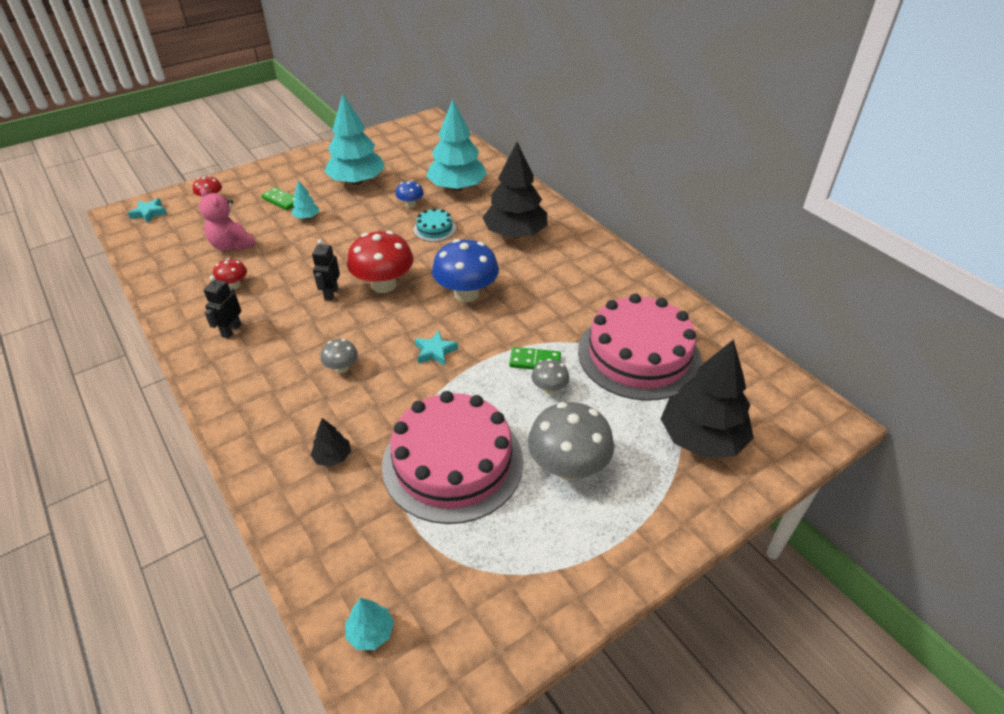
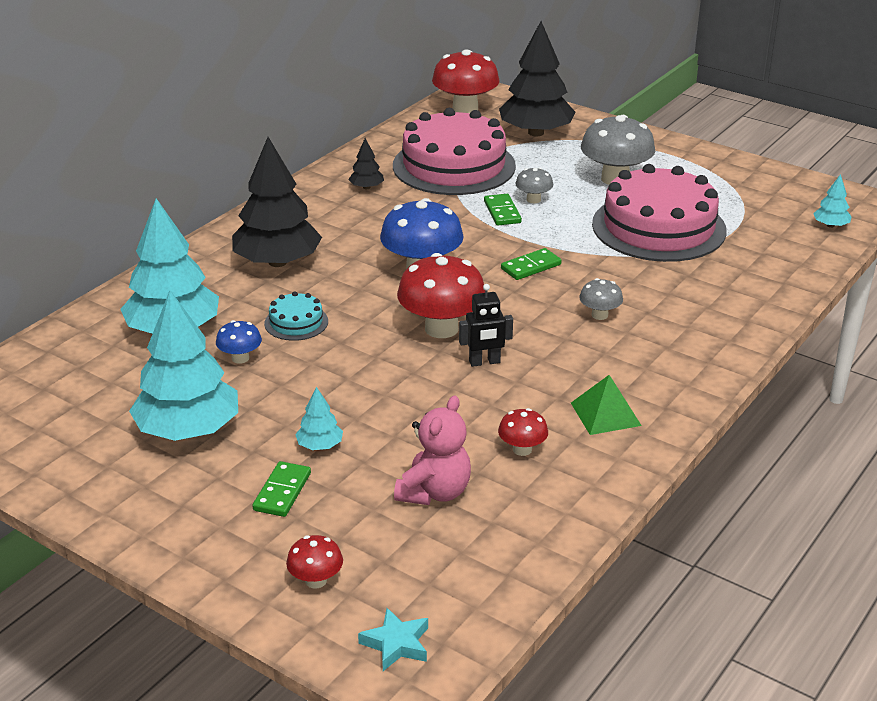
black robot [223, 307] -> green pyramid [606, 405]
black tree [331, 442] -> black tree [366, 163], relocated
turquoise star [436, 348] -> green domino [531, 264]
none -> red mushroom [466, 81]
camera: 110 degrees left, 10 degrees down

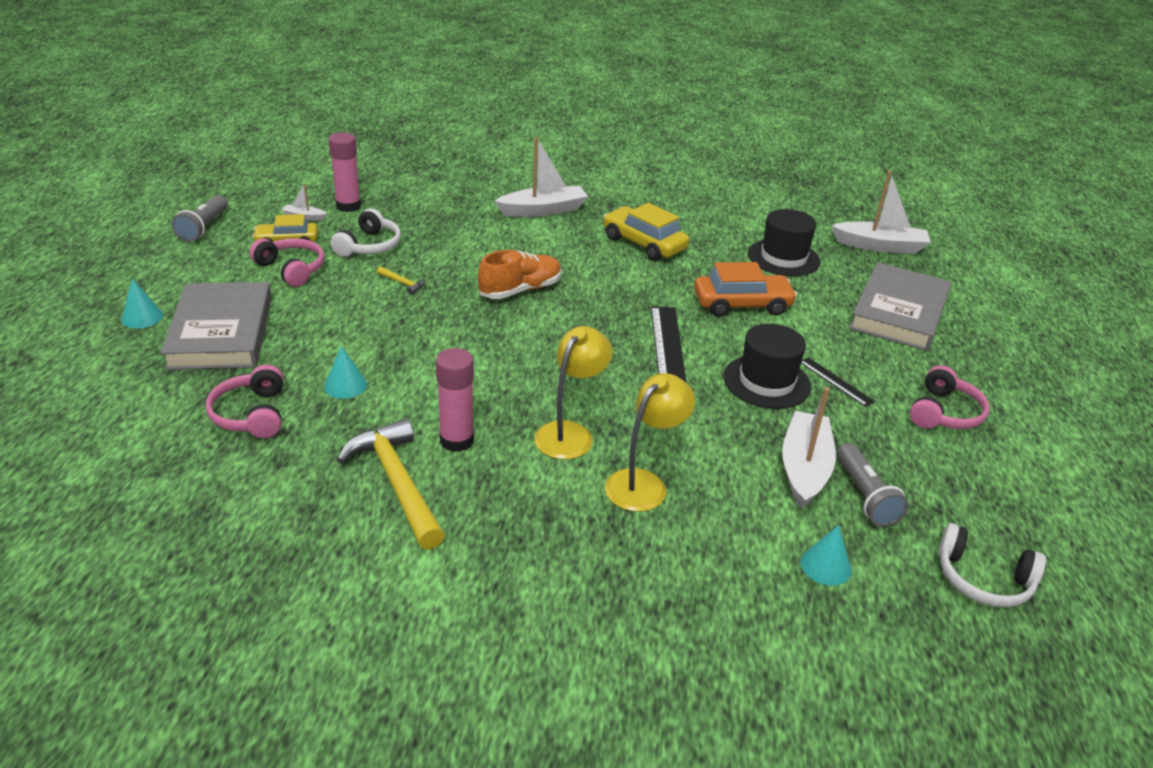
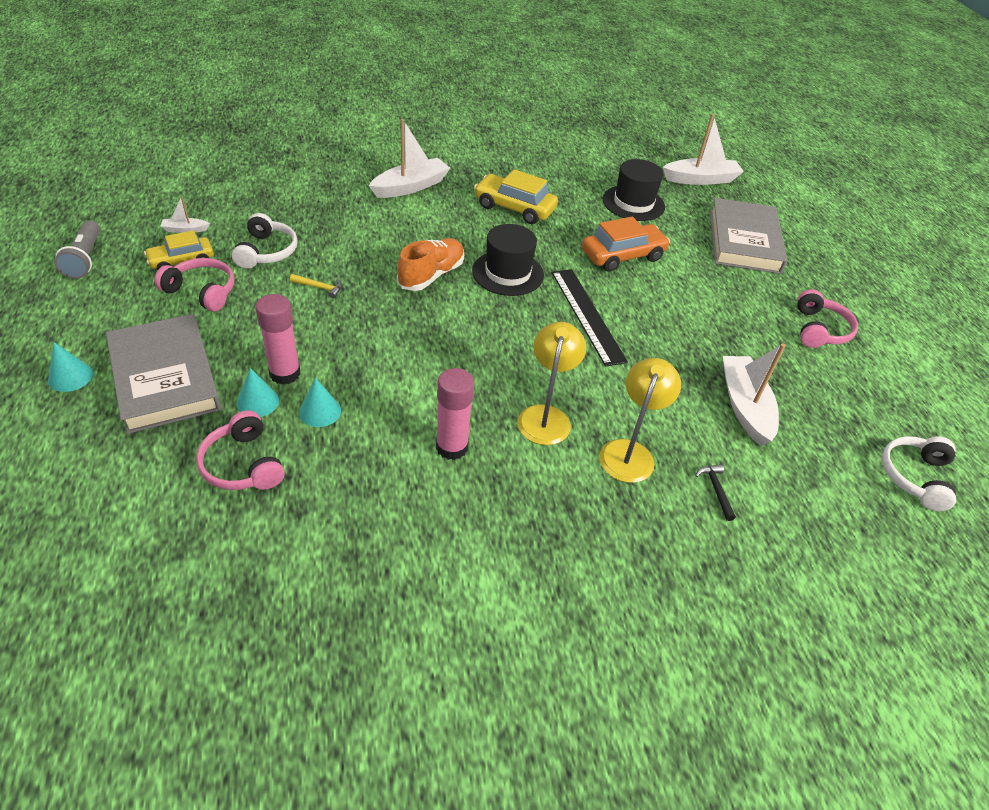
pink glue stick [345, 172] -> pink glue stick [278, 339], relocated
yellow hammer [391, 484] -> none
black hat [767, 366] -> black hat [508, 260], relocated
black ruler [838, 382] -> none
turquoise cone [826, 555] -> turquoise cone [257, 392], relocated
grey flashlight [873, 485] -> none
white headphones [992, 565] -> white headphones [919, 473], 105 degrees clockwise
none -> black hammer [715, 492]
camera: 20 degrees left, 10 degrees up

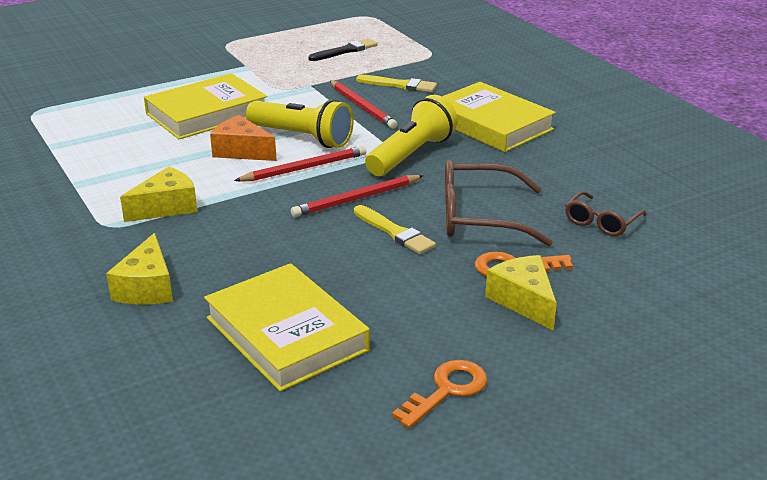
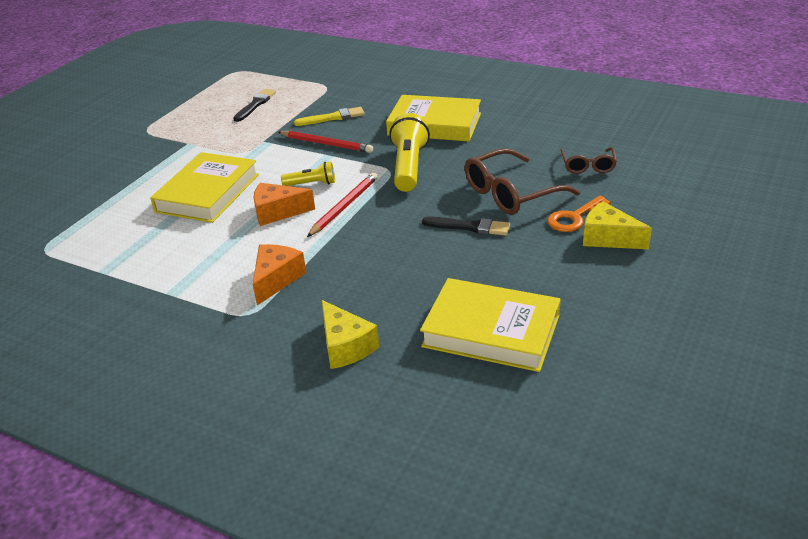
yellow cheese [159, 194] -> orange cheese [279, 274]
yellow flashlight [300, 123] -> yellow flashlight [308, 174], x0.55
red pencil [357, 196] -> none
yellow brush [395, 229] -> black brush [466, 226]
orange key [439, 394] -> none
camera: 30 degrees left, 5 degrees up

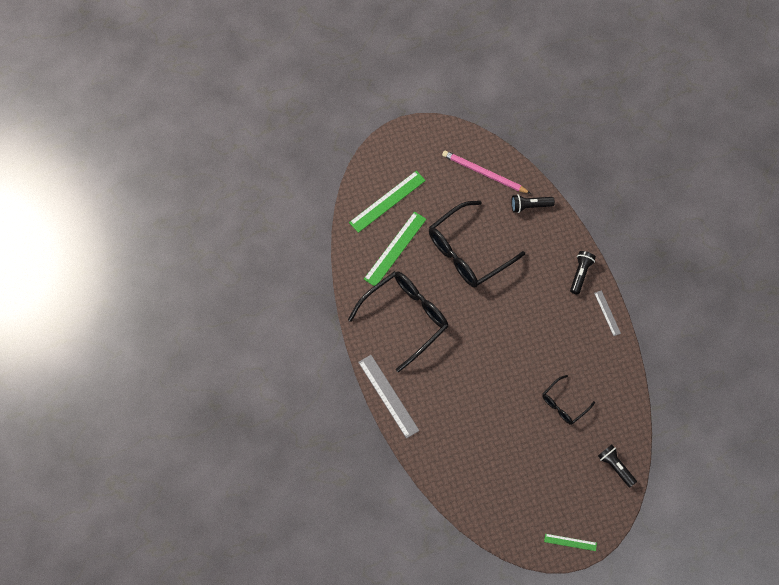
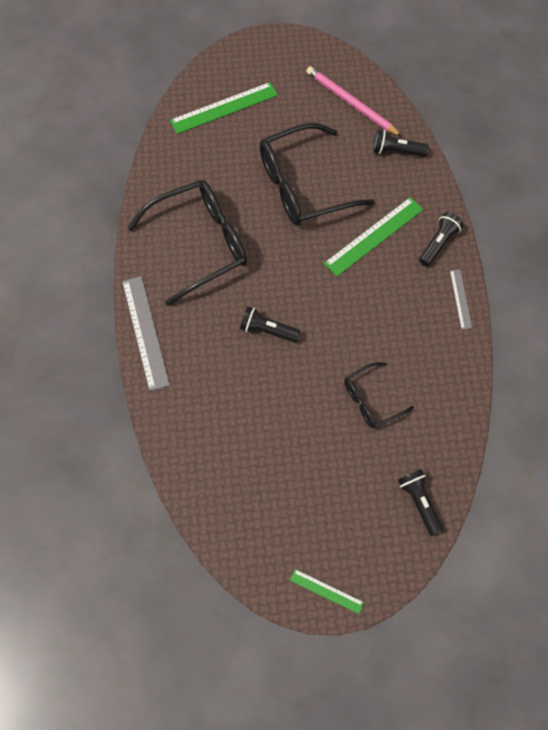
green ruler [395, 249] -> green ruler [374, 237], relocated
none -> black flashlight [270, 324]
camera: 15 degrees right, 0 degrees up

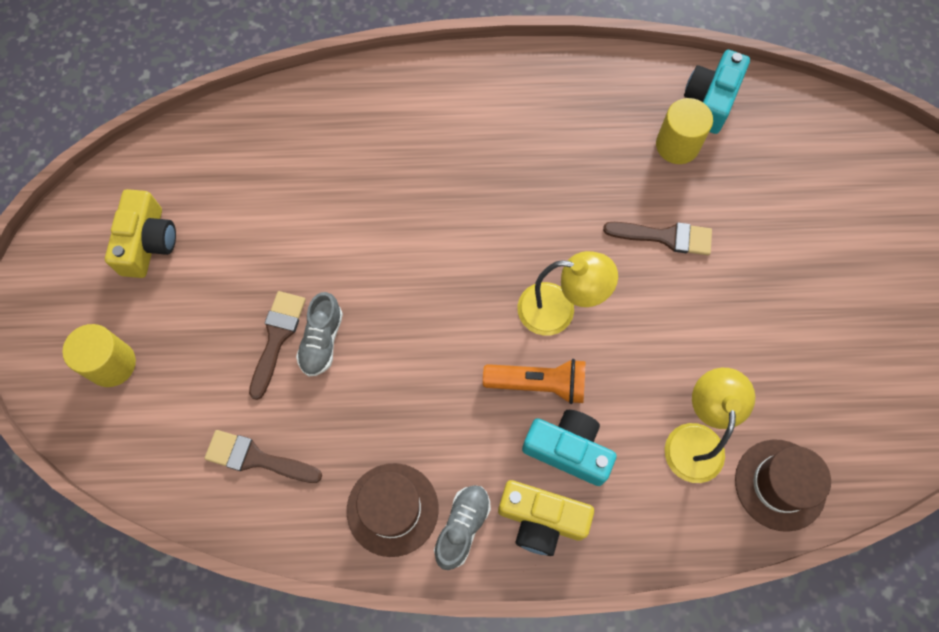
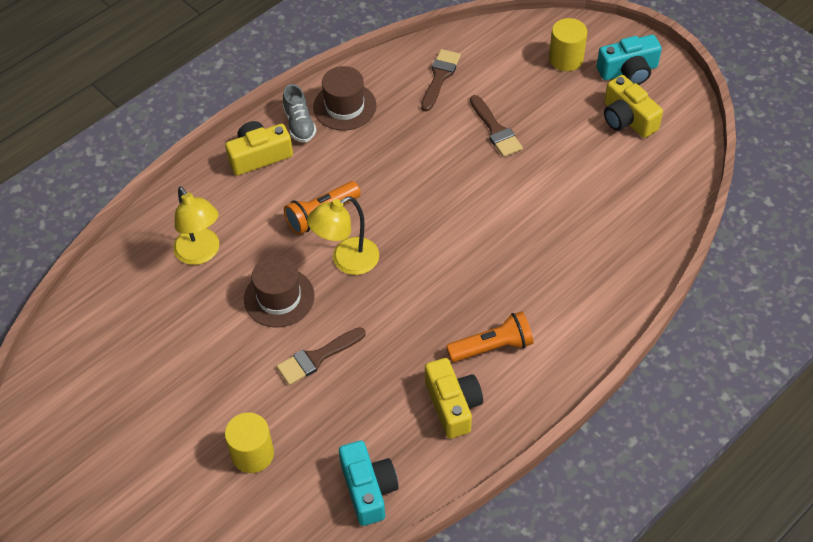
brown brush [263, 456] -> brown brush [441, 80], 45 degrees counterclockwise
grey shoe [319, 334] -> none
turquoise camera [569, 448] -> turquoise camera [629, 60], relocated
yellow cylinder [684, 131] -> yellow cylinder [249, 442], relocated
brown hat [783, 485] -> brown hat [279, 292], relocated
none -> yellow camera [454, 398]
none -> orange flashlight [489, 336]
camera: 140 degrees right, 15 degrees down

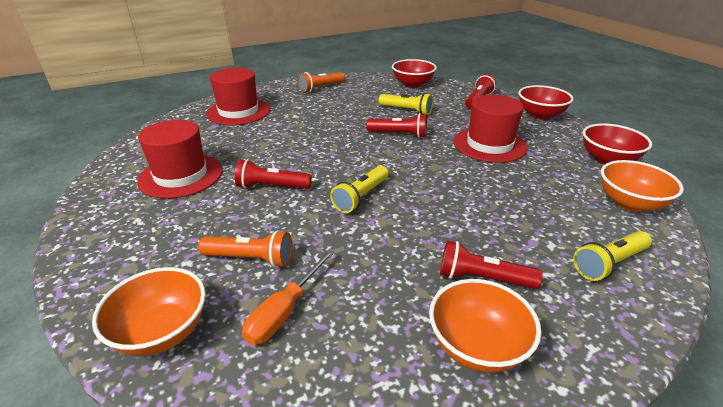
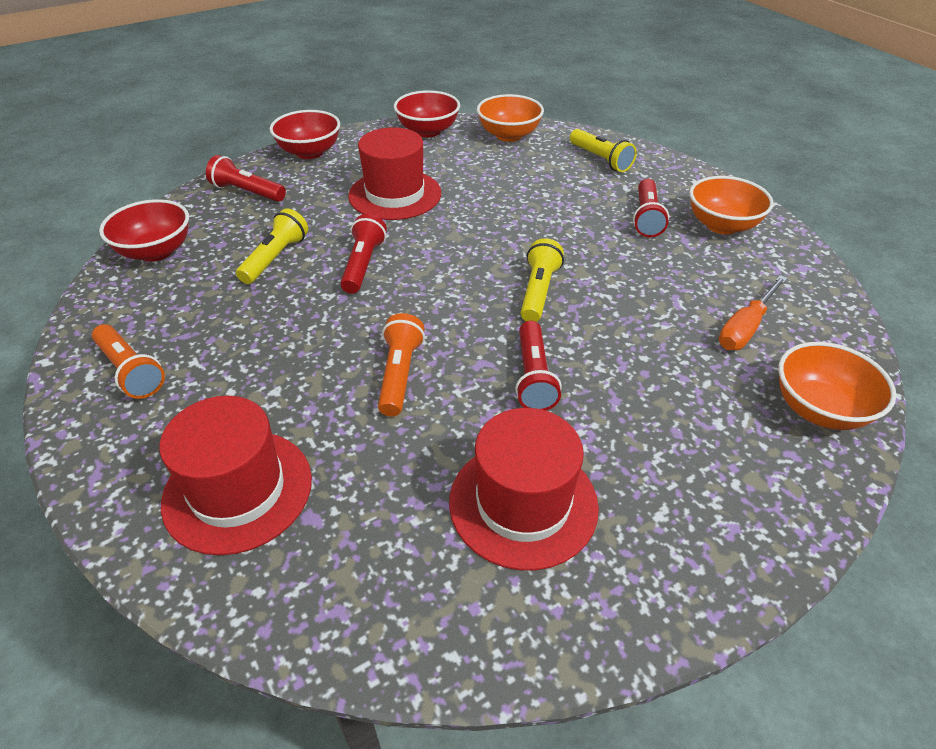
orange flashlight [245, 249] -> orange flashlight [401, 365], relocated
orange screwdriver [288, 297] -> orange screwdriver [753, 312], 105 degrees clockwise
yellow flashlight [359, 189] -> yellow flashlight [542, 280], 105 degrees counterclockwise
camera: 95 degrees left, 10 degrees up

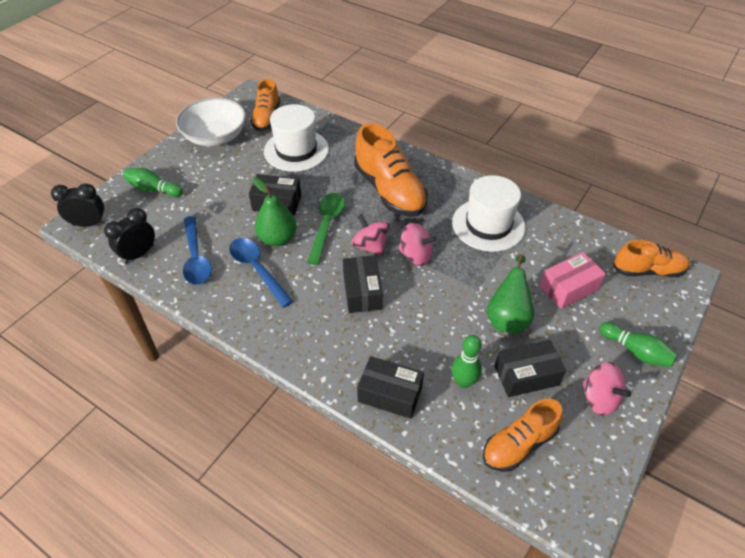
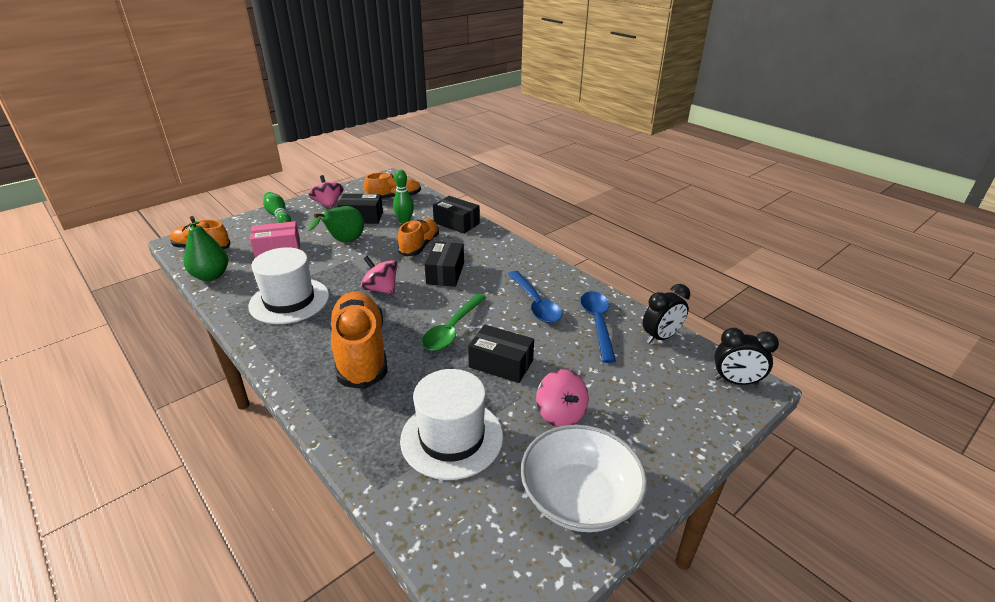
green bowling pin [153, 182] -> none
orange shoe [265, 105] -> orange shoe [418, 237], relocated
green pear [275, 211] -> green pear [206, 248], relocated
pink spinning top [370, 235] -> pink spinning top [562, 398], relocated
camera: 165 degrees left, 15 degrees down

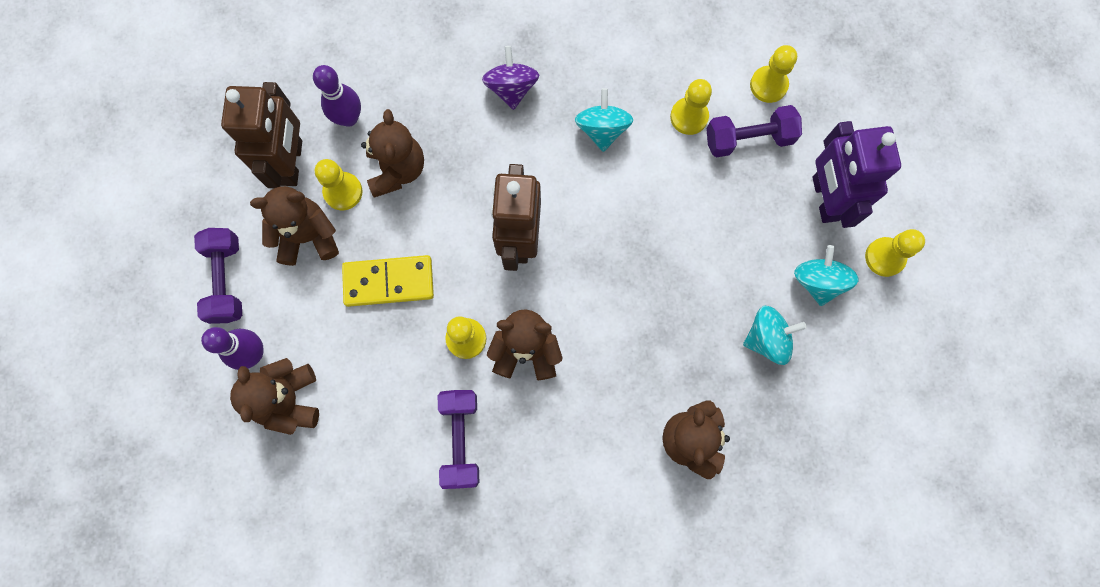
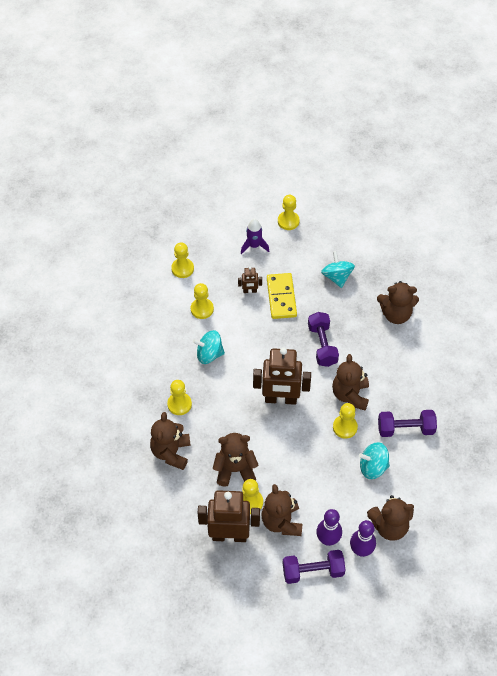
purple bowling pin [337, 96] -> purple bowling pin [329, 527], relocated
yellow domino [388, 281] -> yellow domino [282, 296], relocated
purple spinning top [510, 78] -> yellow pawn [179, 397]
purple dumbbell [754, 131] -> purple dumbbell [323, 339], relocated
turquoise spinning top [826, 275] -> turquoise spinning top [374, 460], relocated
purple robot [857, 174] -> purple rocket [255, 236]
none -> brown teddy bear [170, 441]
none -> brown robot [250, 280]
camera: 90 degrees left, 20 degrees down

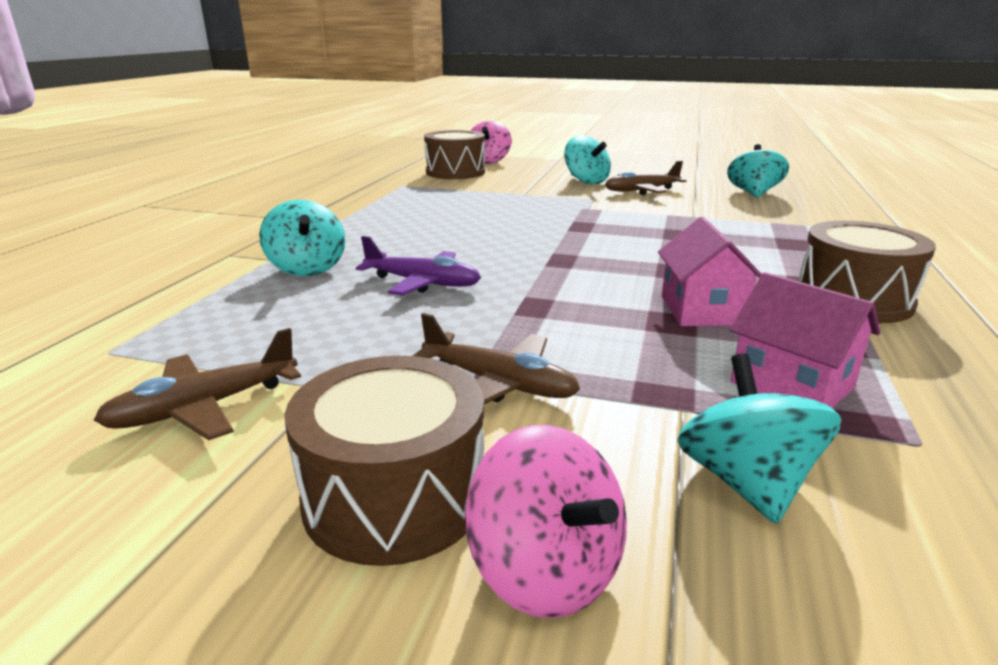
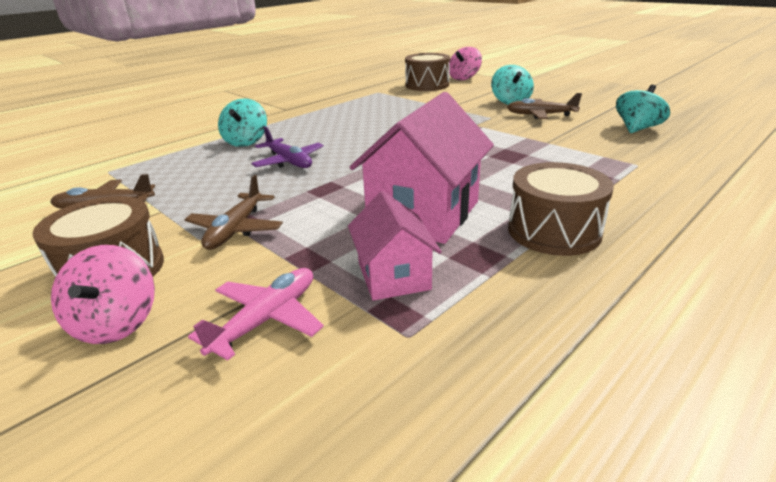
brown plane [496, 358] -> brown plane [233, 212], 45 degrees clockwise
pink house [710, 271] -> pink house [422, 168], x1.71
turquoise spinning top [759, 438] -> pink plane [256, 314]
camera: 30 degrees right, 5 degrees up

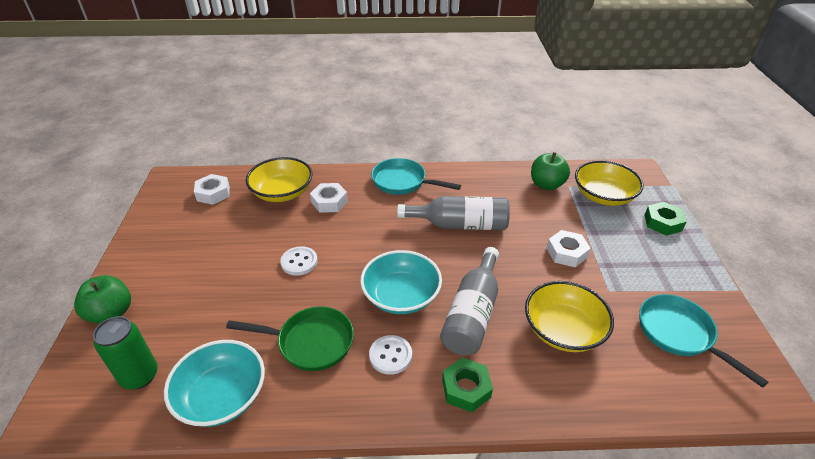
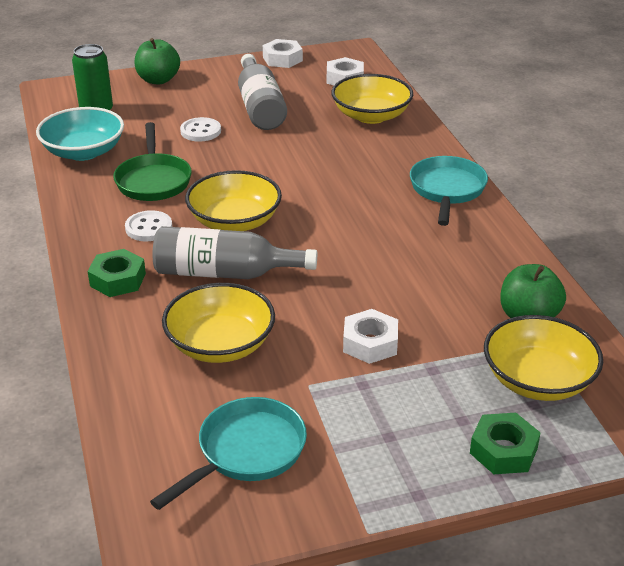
white button [299, 261] -> white button [200, 129], relocated
white nut [329, 198] -> white nut [283, 53], relocated
turquoise bowl [401, 282] -> yellow bowl [233, 200]
grey bottle [453, 213] -> grey bottle [262, 92], relocated
camera: 75 degrees right, 5 degrees down

